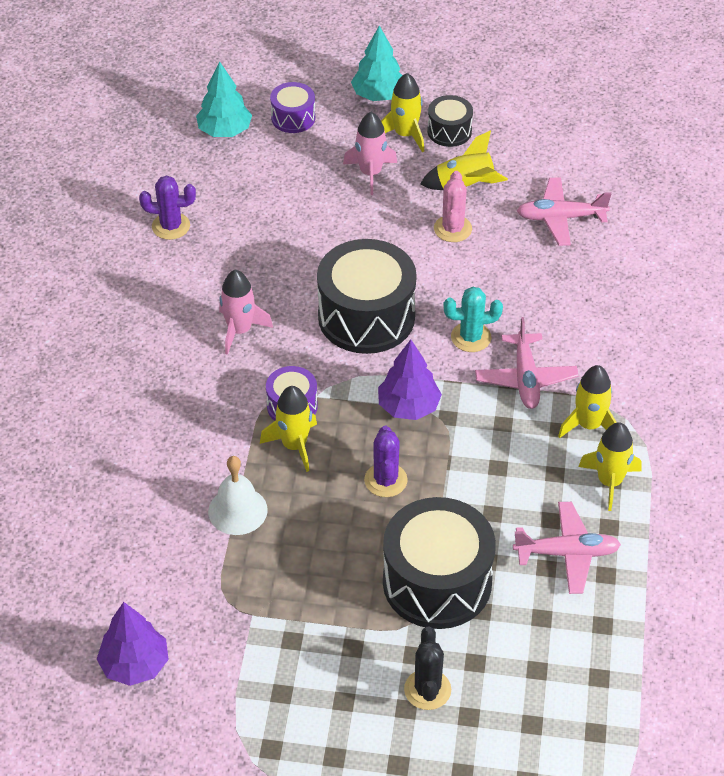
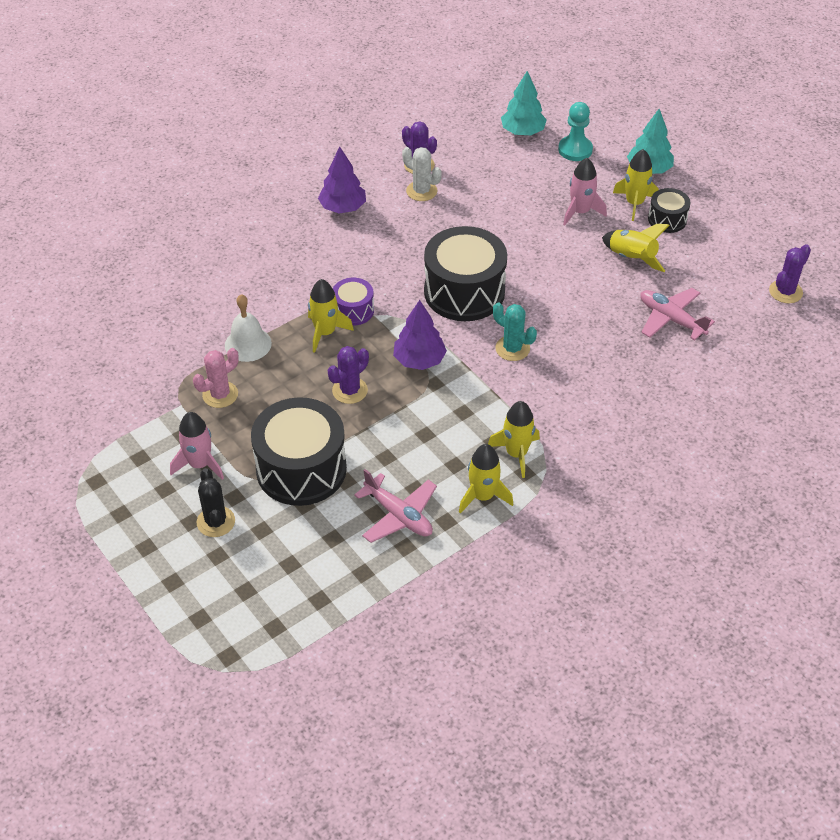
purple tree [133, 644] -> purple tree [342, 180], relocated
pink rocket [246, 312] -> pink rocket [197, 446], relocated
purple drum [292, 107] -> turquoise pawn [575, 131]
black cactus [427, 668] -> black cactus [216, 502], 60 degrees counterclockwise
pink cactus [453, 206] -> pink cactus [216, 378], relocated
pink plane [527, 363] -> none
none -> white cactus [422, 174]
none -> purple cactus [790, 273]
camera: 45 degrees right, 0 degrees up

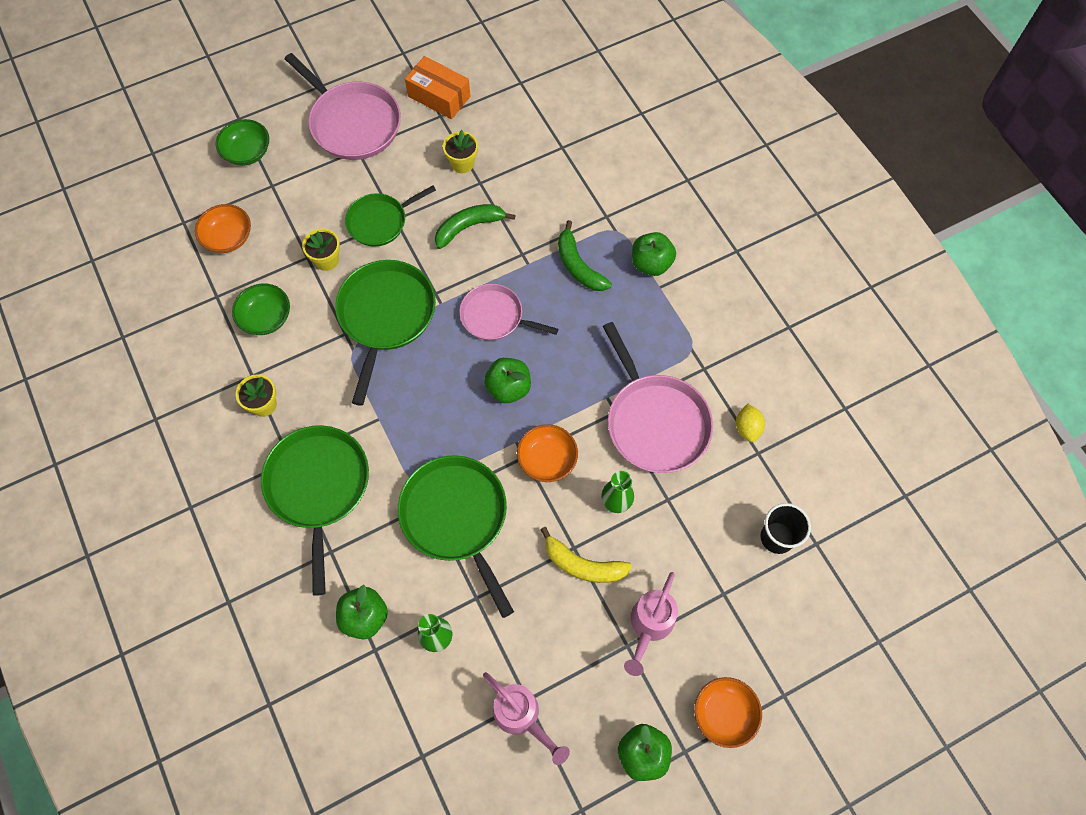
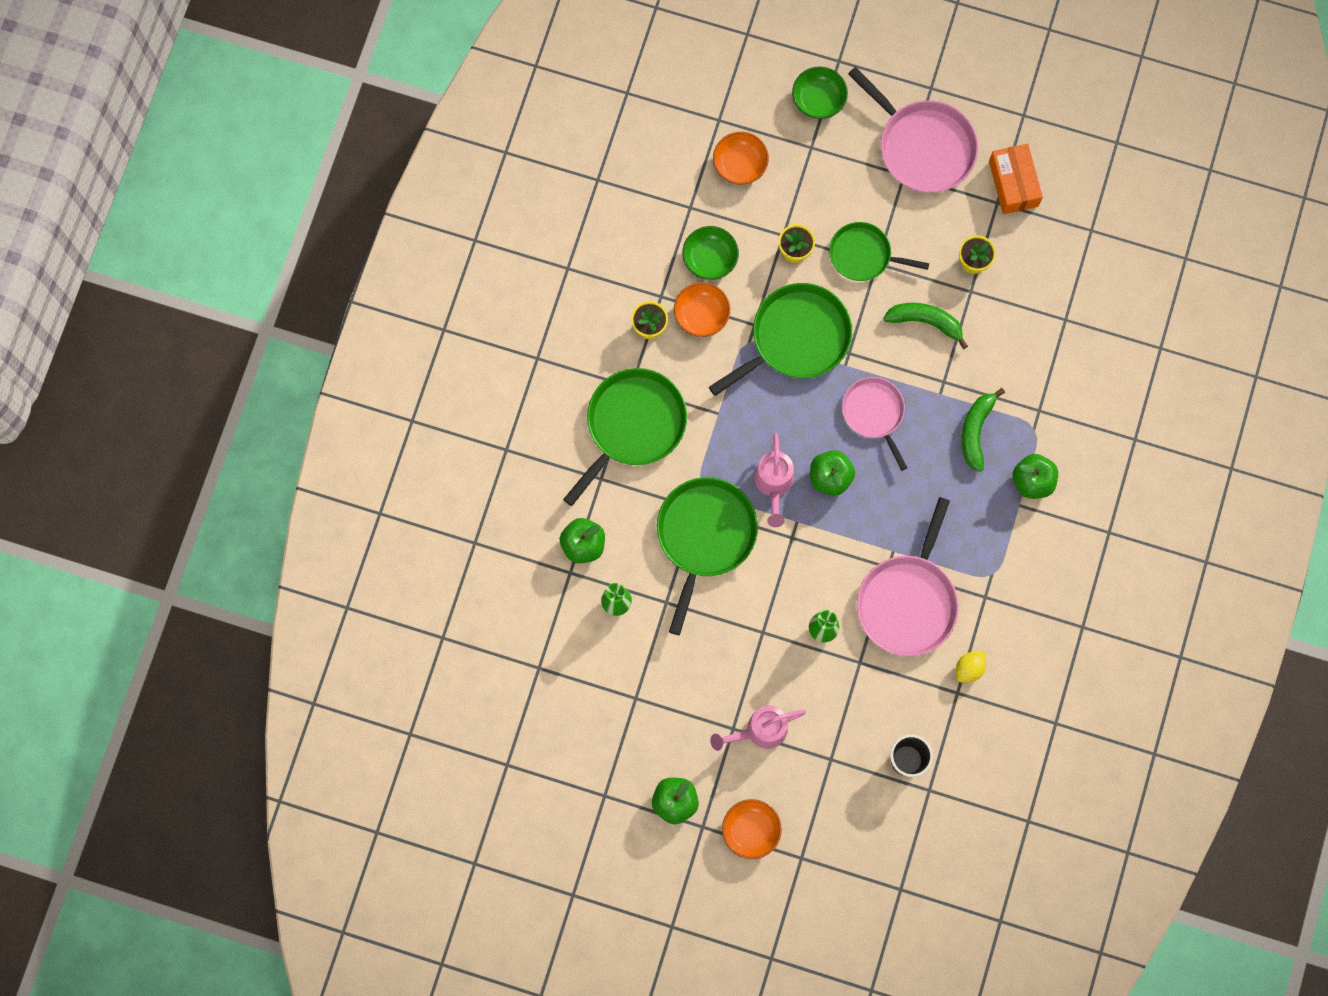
pink pan [343, 106] -> pink pan [913, 130], 45 degrees counterclockwise
pink watering can [526, 718] -> pink watering can [774, 480], relocated
orange bowl [547, 453] -> orange bowl [702, 309], relocated
yellow banana [586, 555] -> none
camera: 45 degrees right, 10 degrees up

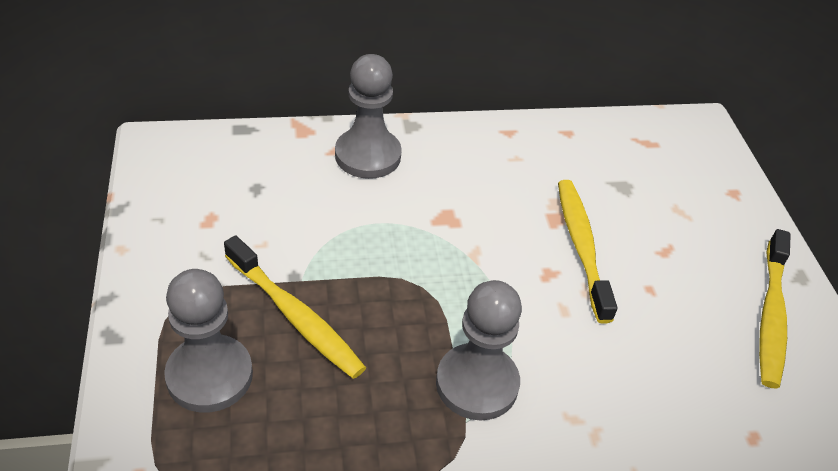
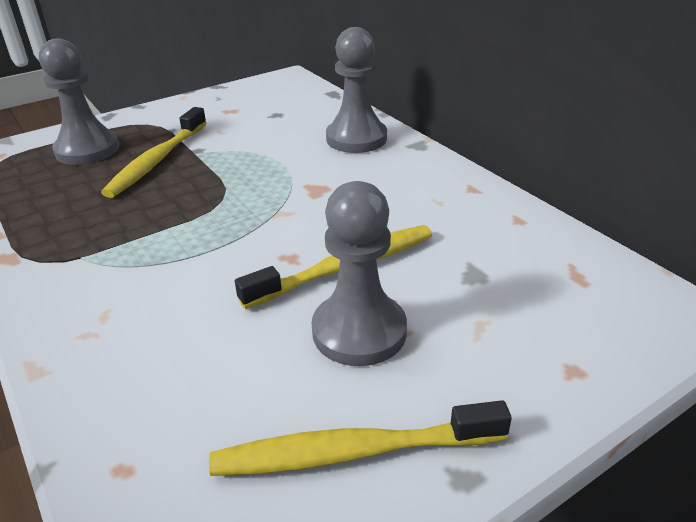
grey pawn [479, 350] -> grey pawn [359, 273], relocated
camera: 70 degrees right, 10 degrees down

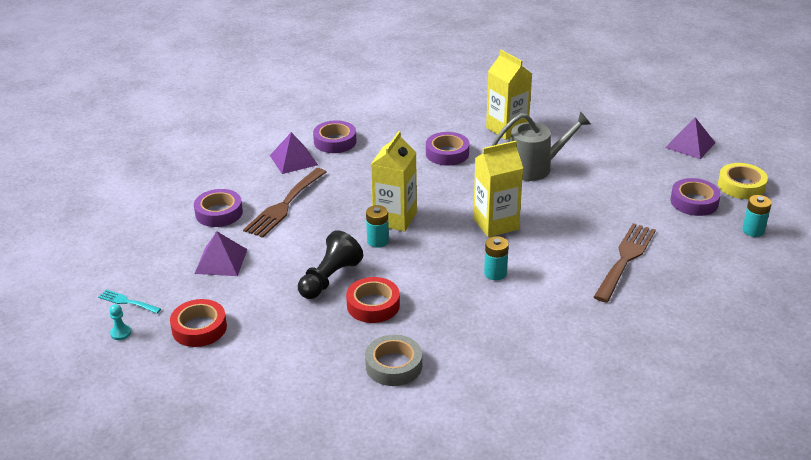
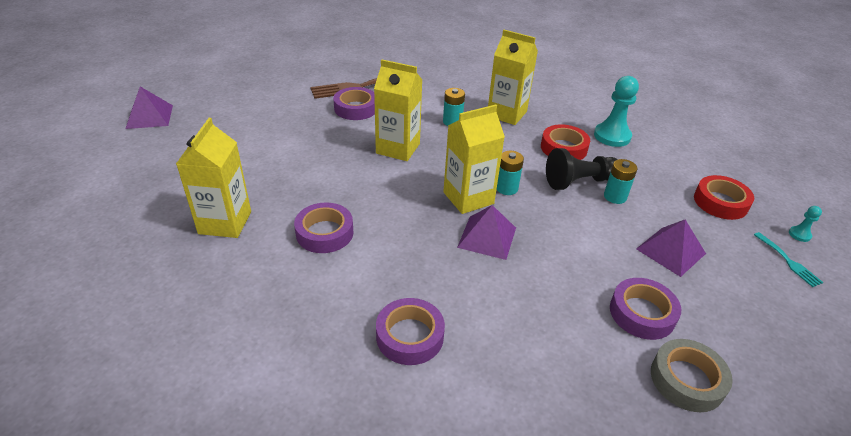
brown fork [284, 203] -> none
purple pyramid [294, 153] -> purple pyramid [486, 232], relocated
grey tape [393, 360] -> grey tape [692, 375], relocated
grey watering can [541, 146] -> none
purple tape [695, 197] -> purple tape [354, 103], relocated
yellow tape [743, 181] -> none
turquoise battery [757, 216] -> turquoise battery [620, 181], relocated
none -> yellow carton [513, 77]
none -> turquoise pawn [616, 111]
camera: 140 degrees left, 5 degrees up

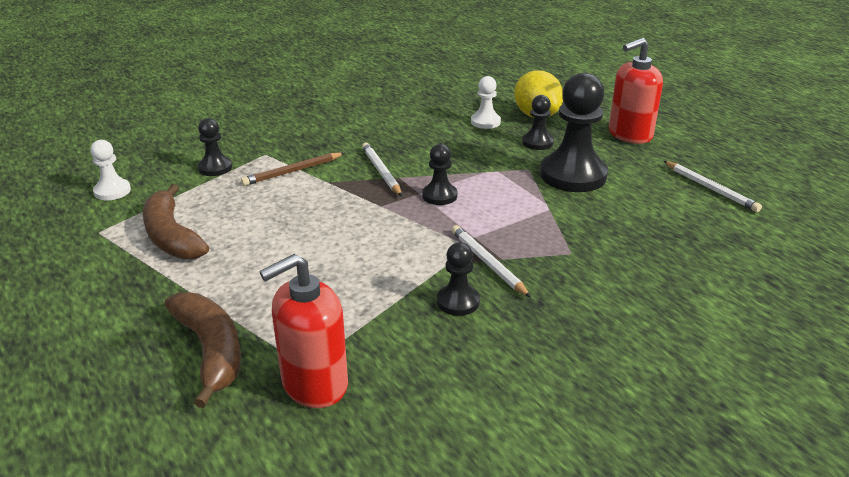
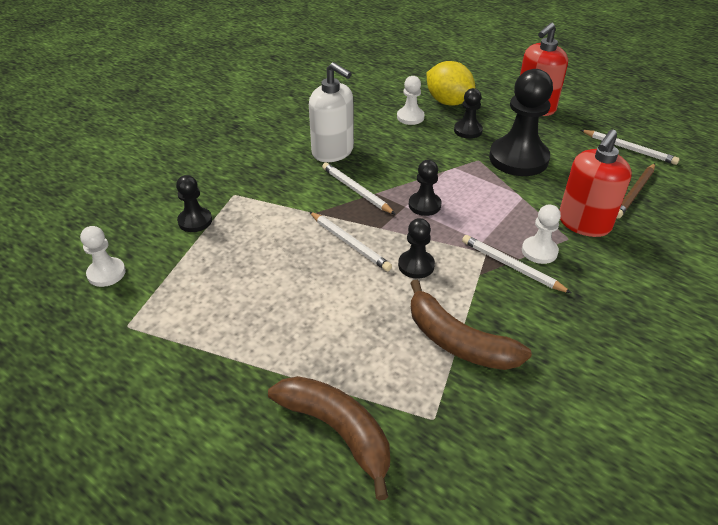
brown banana [175, 221] -> brown banana [471, 325], relocated
brown pencil [293, 169] -> brown pencil [636, 190], relocated
red soap dispenser [303, 331] -> red soap dispenser [596, 183], relocated
black pawn [458, 279] -> black pawn [416, 248], relocated
none -> white soap dispenser [331, 112]
none -> white pencil [351, 241]
none -> white pawn [541, 234]
camera: 20 degrees left, 10 degrees up

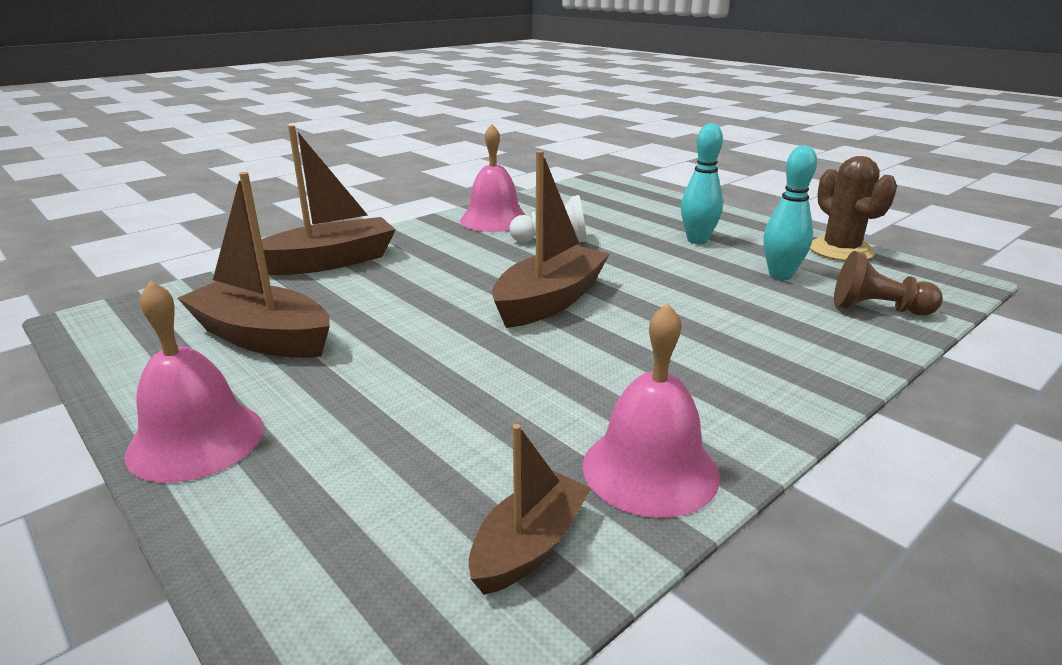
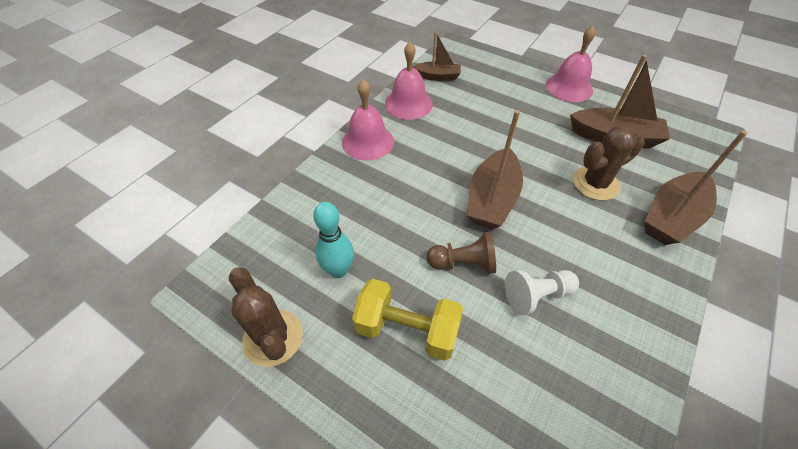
pink bell [493, 178] -> pink bell [368, 120], relocated
brown boat [530, 509] -> brown boat [436, 56], 105 degrees counterclockwise
turquoise bowling pin [702, 183] -> yellow dumbbell [407, 320]
brown pawn [888, 283] -> brown pawn [461, 252], relocated
none -> brown cactus [609, 163]
camera: 165 degrees right, 25 degrees up

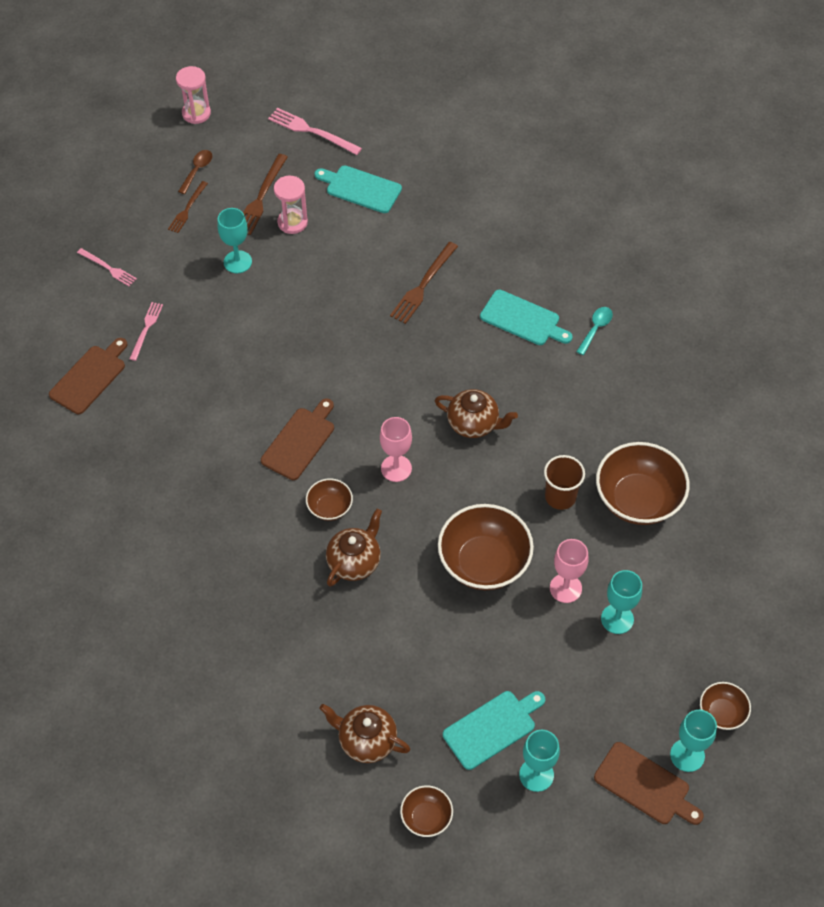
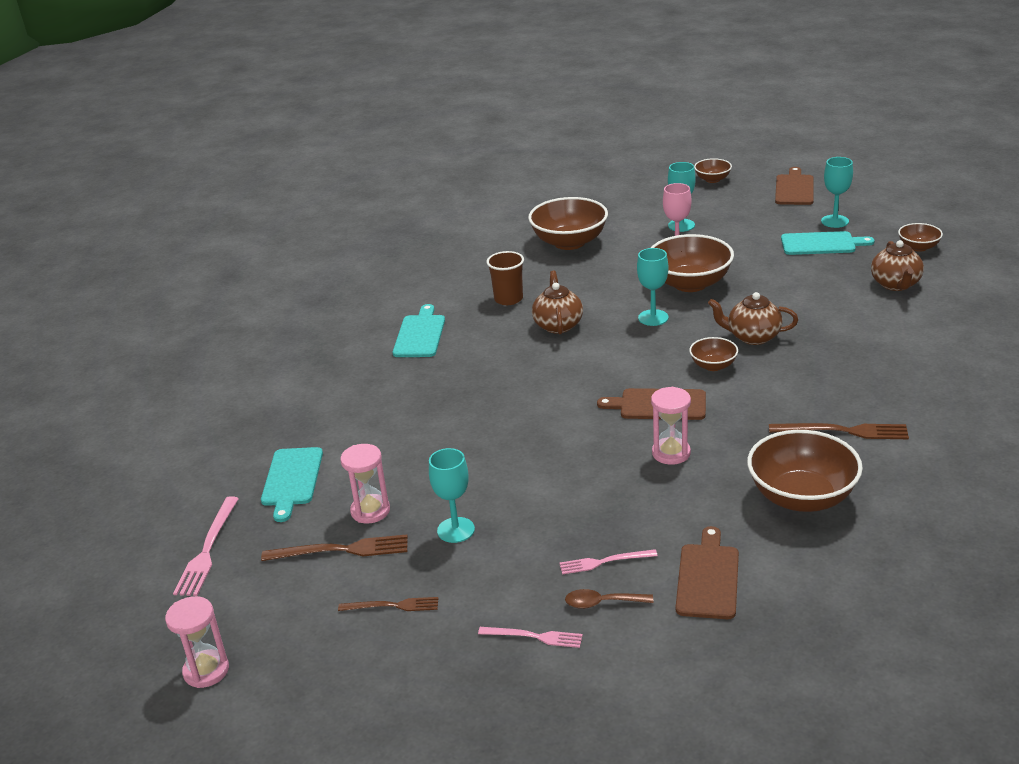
brown cutting board [88, 376] -> brown cutting board [707, 572], 90 degrees clockwise
pink fork [107, 267] -> pink fork [530, 637], 90 degrees clockwise
brown spoon [195, 172] -> brown spoon [609, 599], relocated
pink goblet [396, 449] -> none
brown fork [424, 283] -> brown fork [839, 431], relocated
turquoise cutting board [494, 730] -> turquoise cutting board [828, 243], 150 degrees clockwise
brown cup [564, 482] -> brown cup [505, 278], relocated
turquoise spoon [594, 331] -> none
turquoise goblet [693, 741] -> turquoise goblet [653, 287], relocated
none -> pink hourglass [671, 426]
none -> brown bowl [805, 471]
camera: 110 degrees left, 25 degrees down

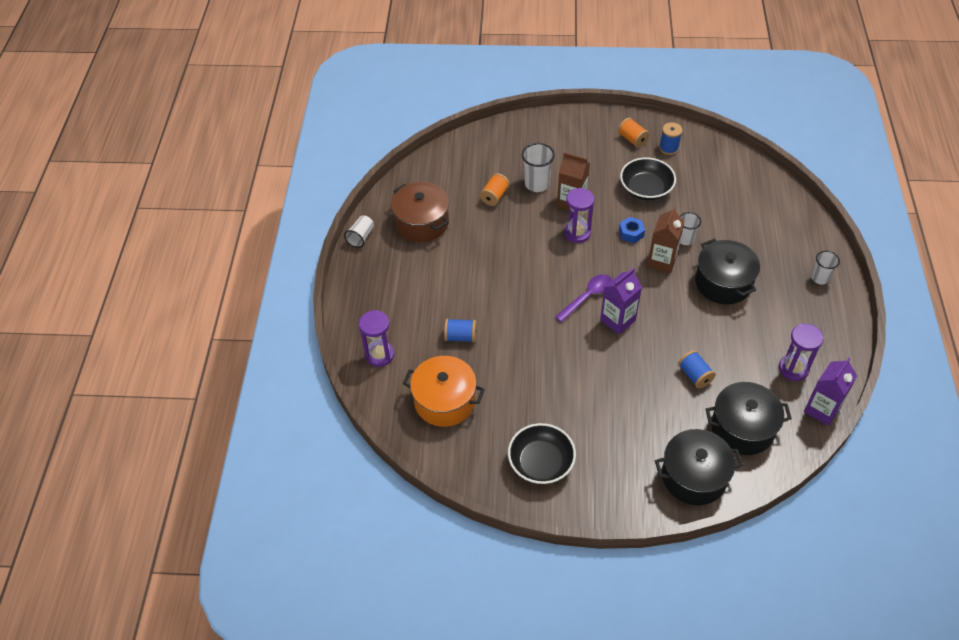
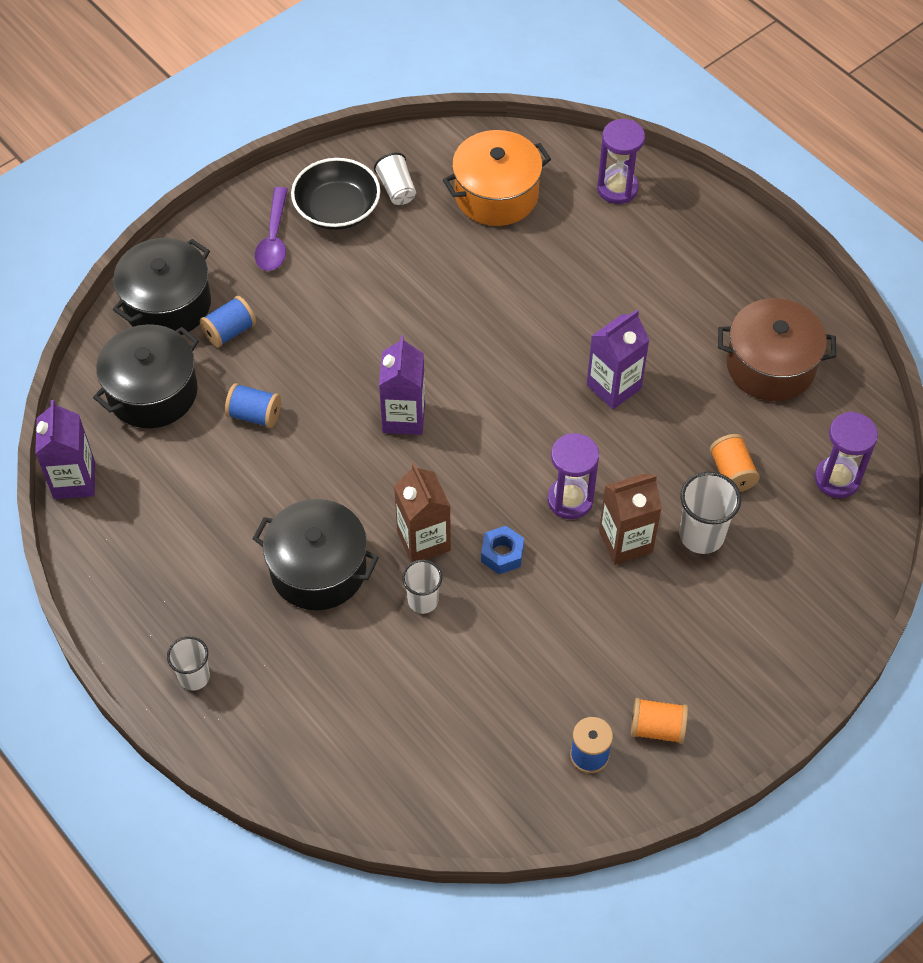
white cup [359, 231] -> white cup [395, 179], relocated
blue spool [460, 330] -> blue spool [228, 322], relocated
purple spoon [583, 298] -> purple spoon [271, 229], relocated
black bowl [648, 178] -> none
purple hourglass [801, 352] -> purple hourglass [846, 454], relocated
none -> purple carton [618, 359]
camera: 135 degrees right, 5 degrees up

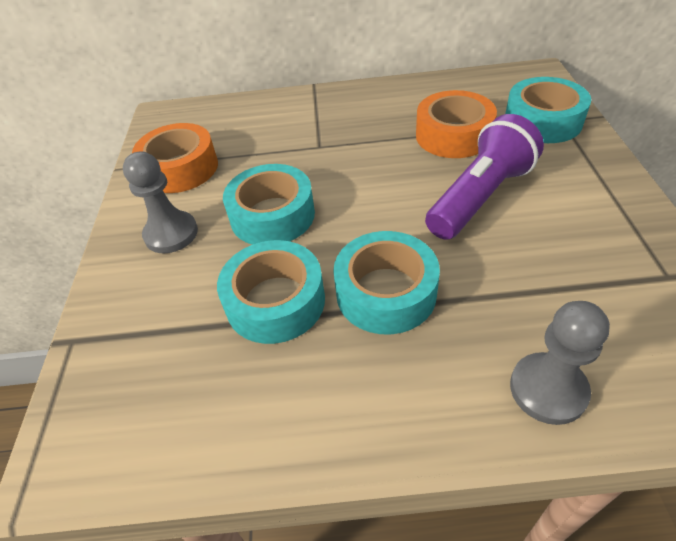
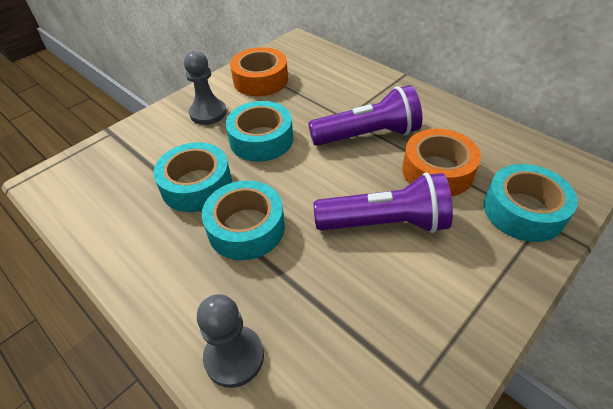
none -> purple flashlight [365, 115]
camera: 45 degrees right, 0 degrees up

